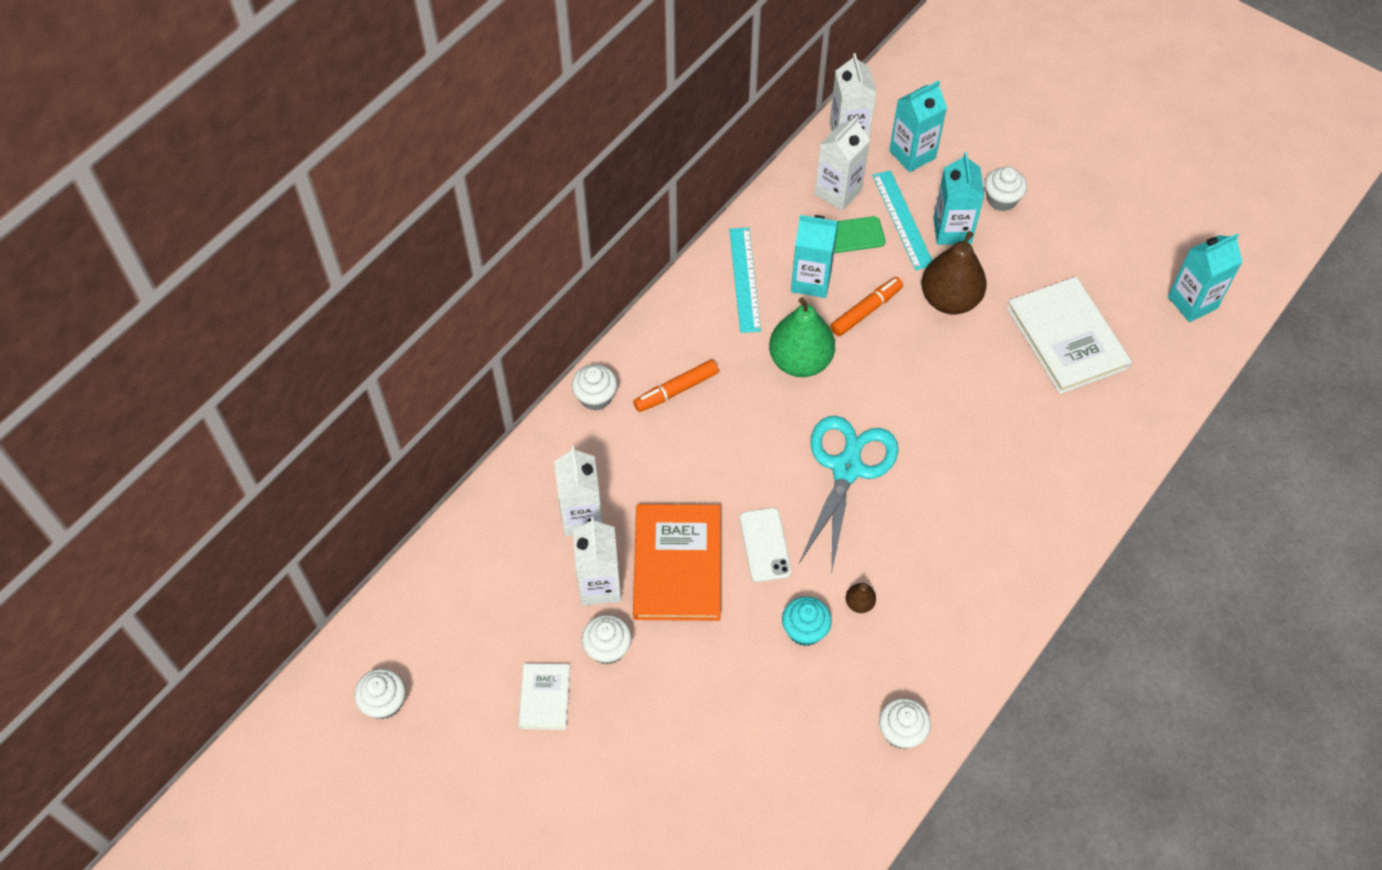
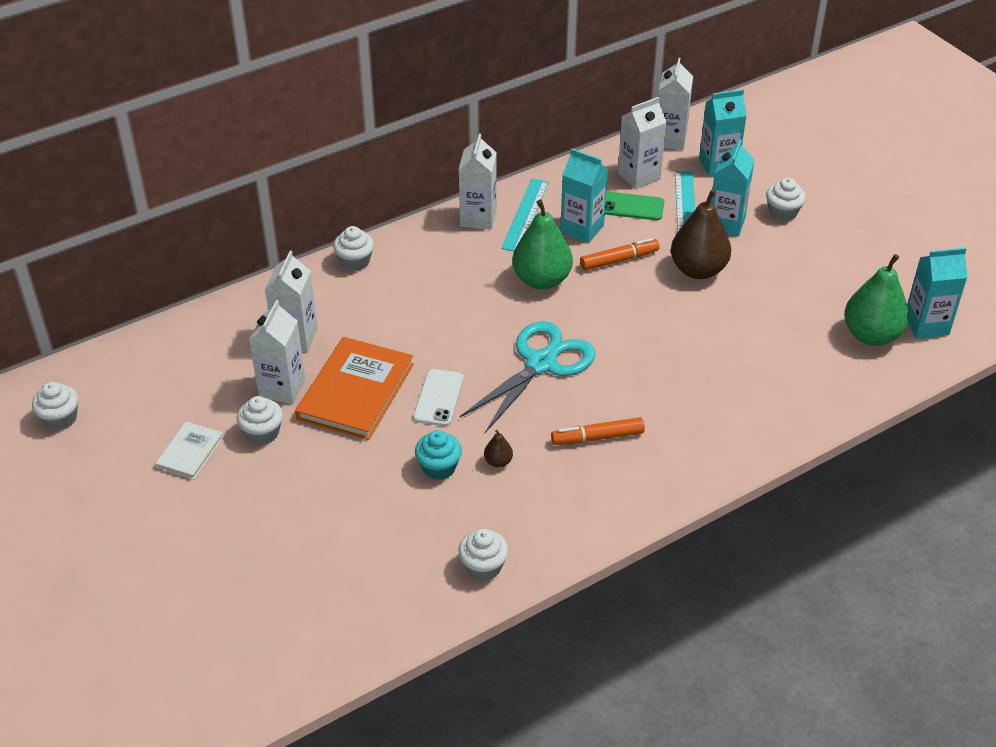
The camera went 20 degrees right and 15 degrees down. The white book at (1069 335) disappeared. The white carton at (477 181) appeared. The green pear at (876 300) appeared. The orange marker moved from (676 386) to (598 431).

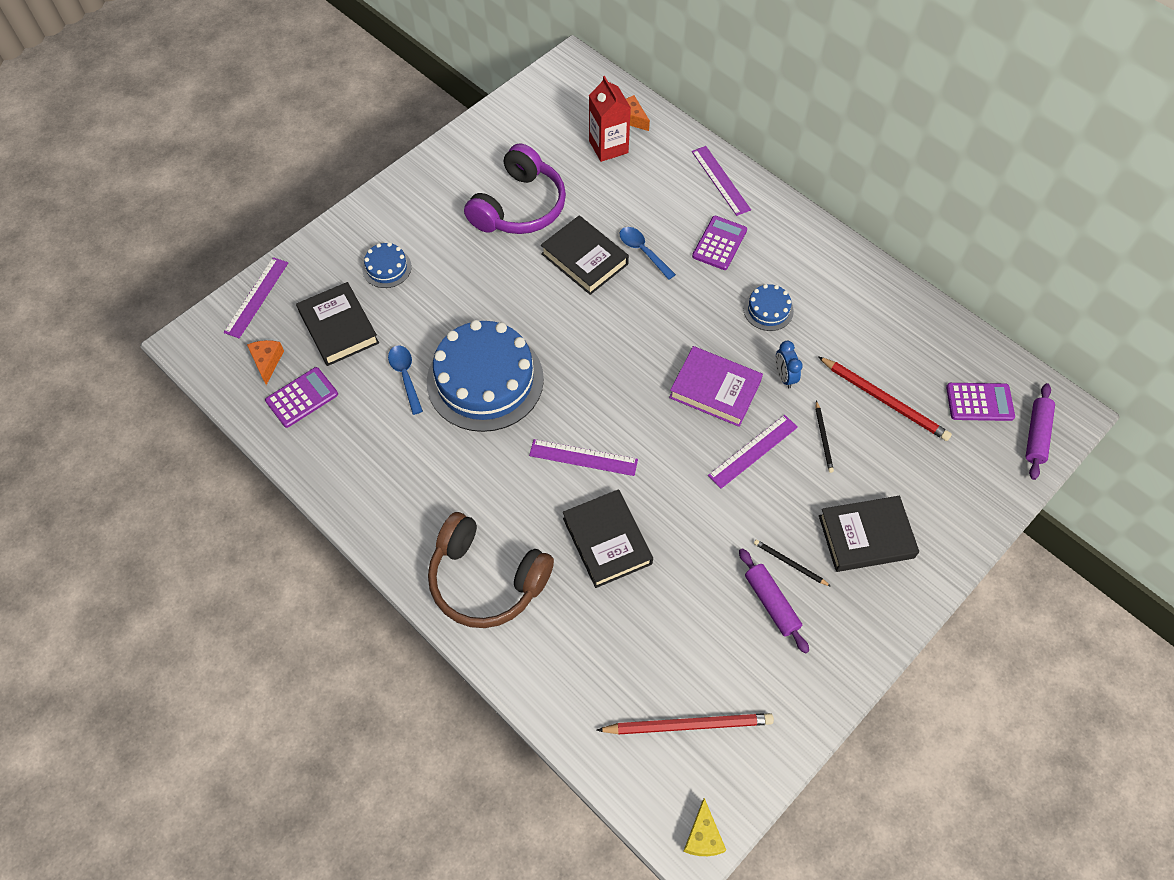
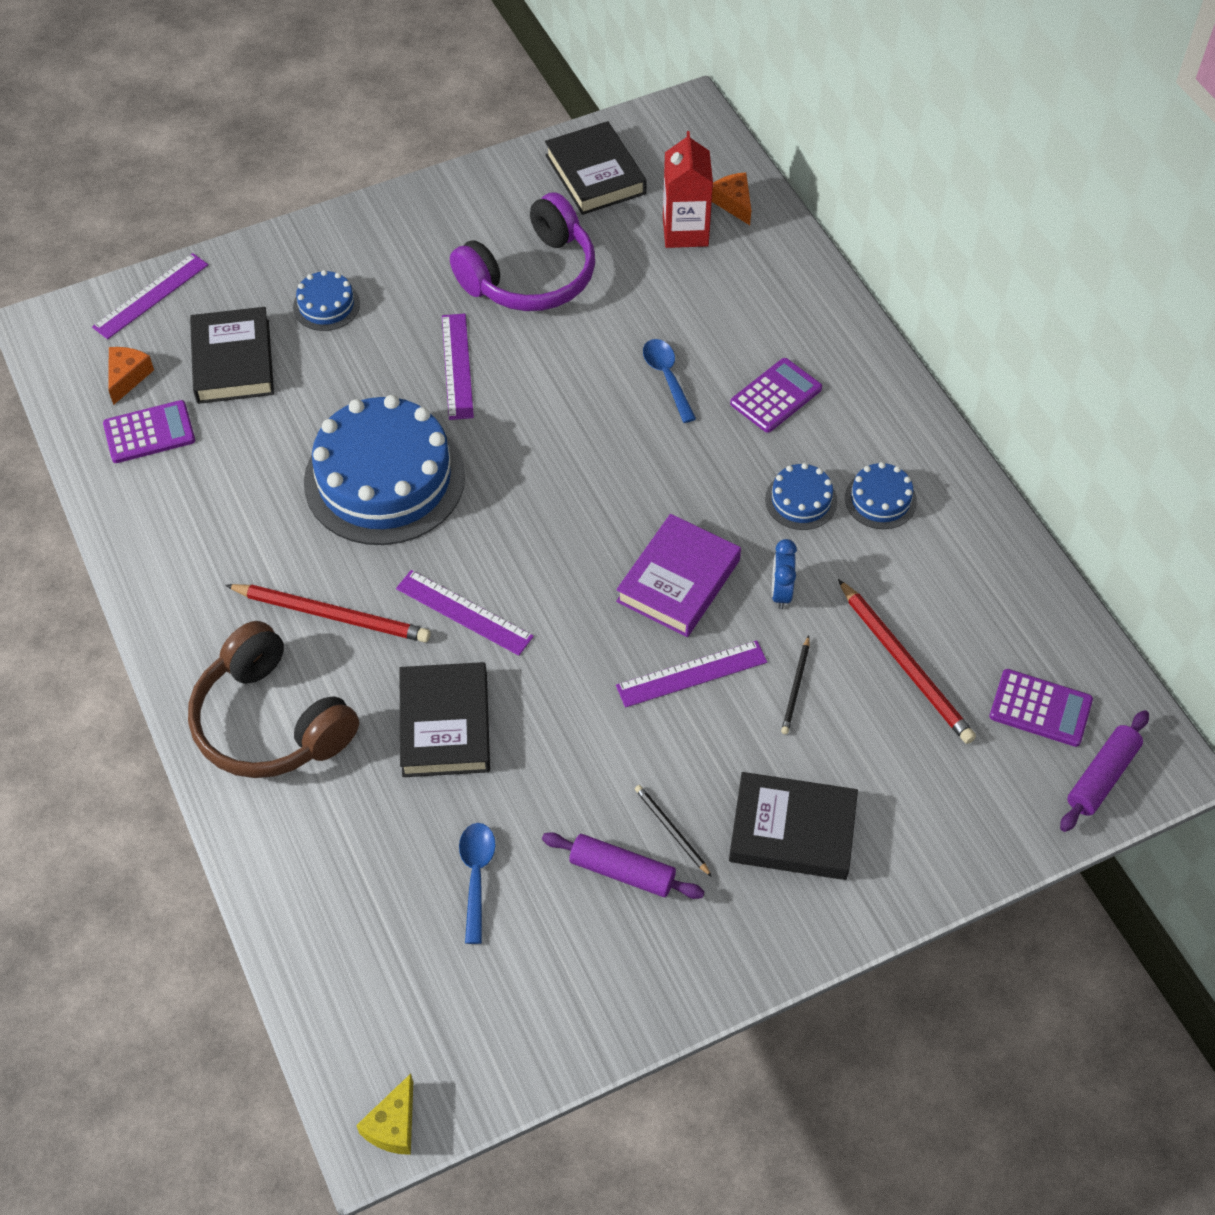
The camera went 20 degrees right and 5 degrees down. The blue cake at (881 495) appeared. The blue spoon moved from (405 380) to (477 883). The black book moved from (585 255) to (596 168). The red pencil moved from (685 724) to (328 613). The purple ruler moved from (721 181) to (458 367). The purple book at (716 386) turned 75 degrees clockwise. The purple rolling pin at (774 601) turned 60 degrees counterclockwise.

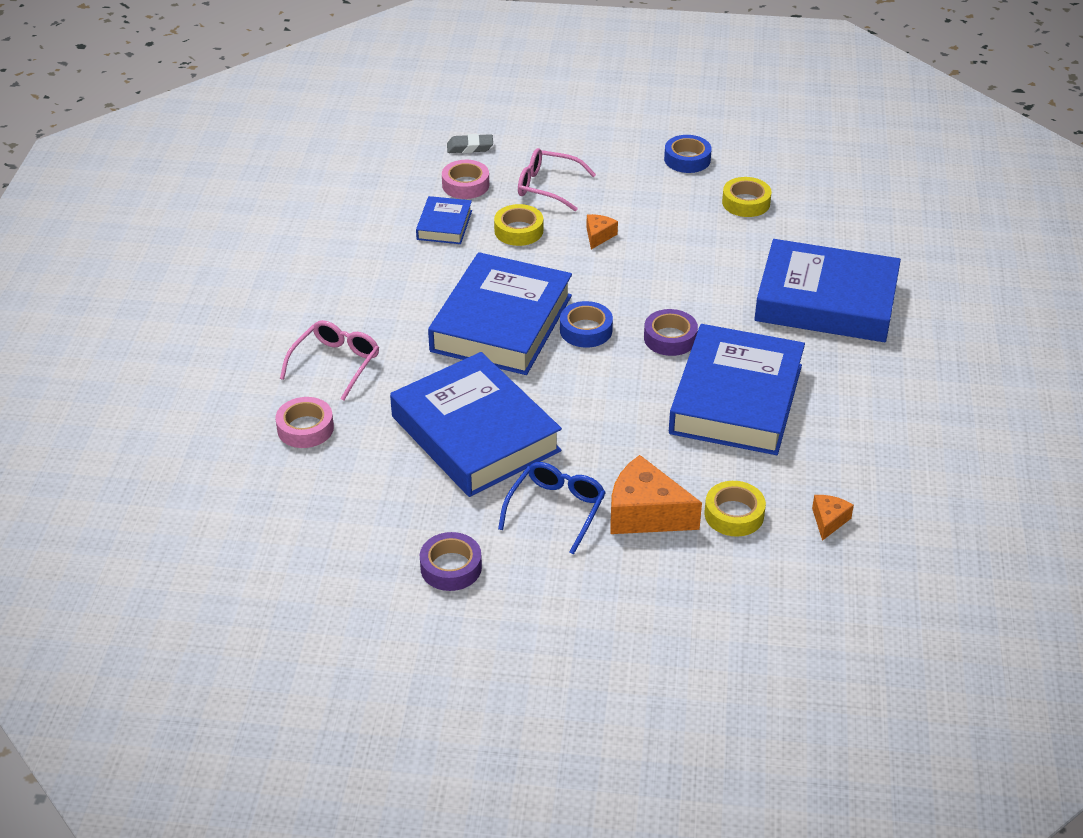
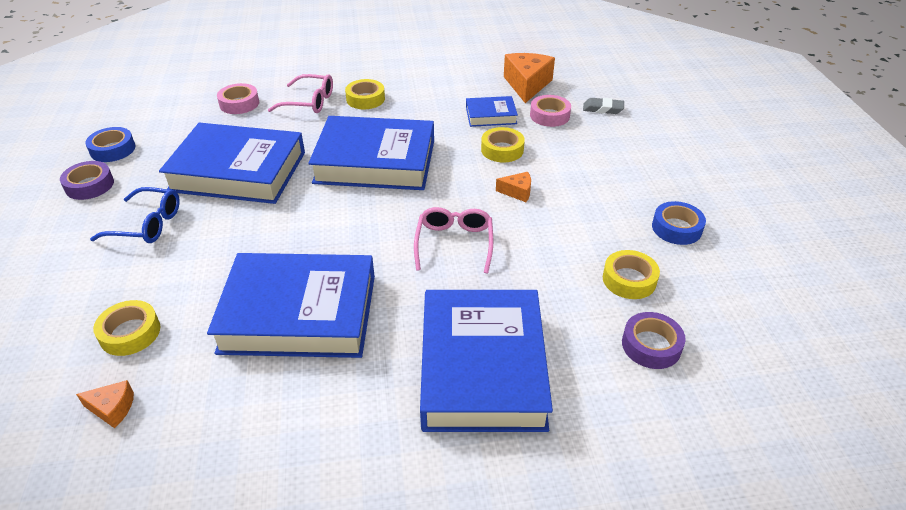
The camera went 75 degrees right and 0 degrees up. The yellow tape at (365 94) appeared. The pink glasses moved from (557 179) to (453 240). The blue tape moved from (586 324) to (110 144). The orange cheese moved from (656 494) to (529 78). The purple tape moved from (671 332) to (654 340). The blue book at (476 424) turned 60 degrees clockwise. The grey eraser at (470 143) turned 60 degrees counterclockwise.

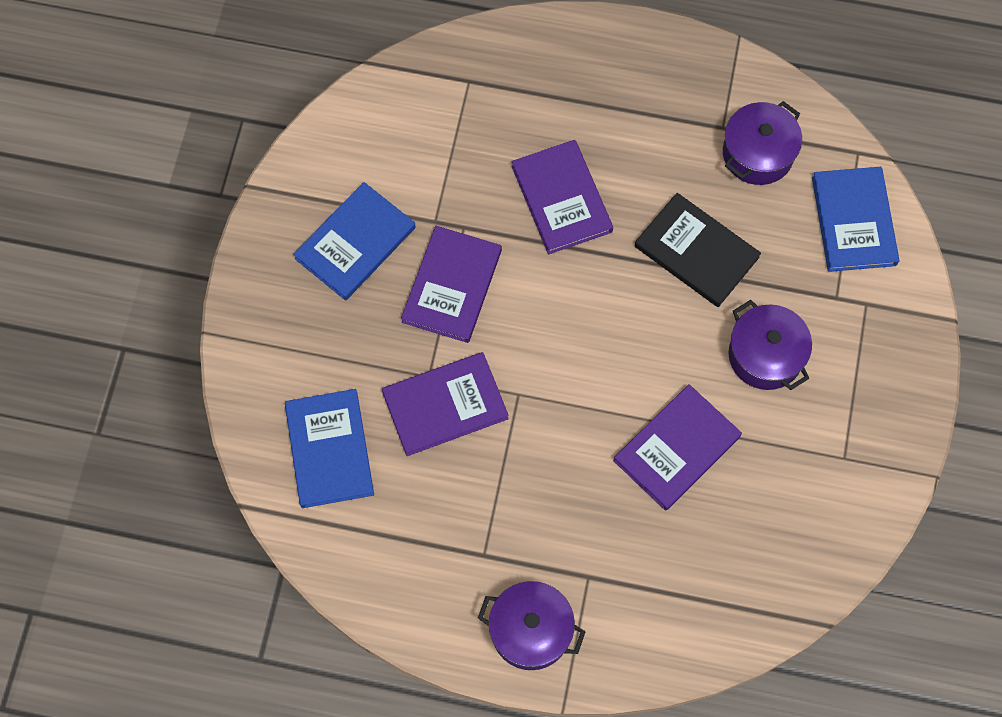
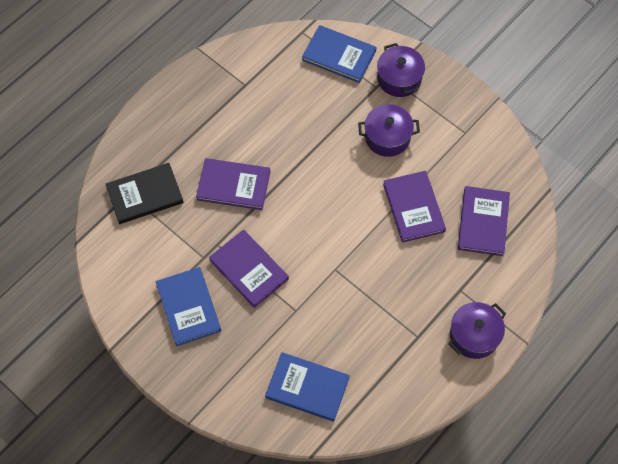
The camera went 60 degrees left and 5 degrees down. The purple book moved from (445 404) to (484 221). The black book moved from (698 250) to (145 193). The purple pot moved from (762 143) to (401 70).

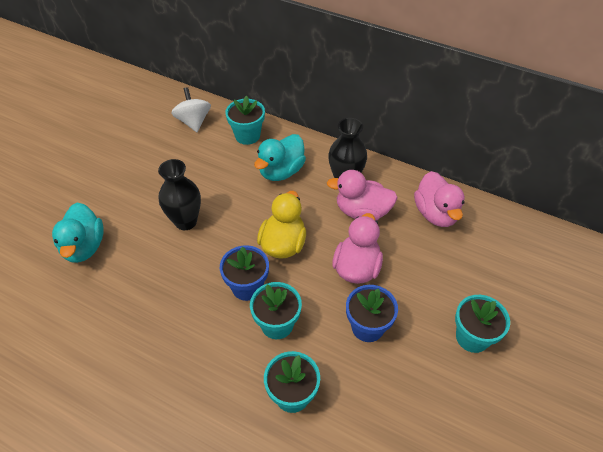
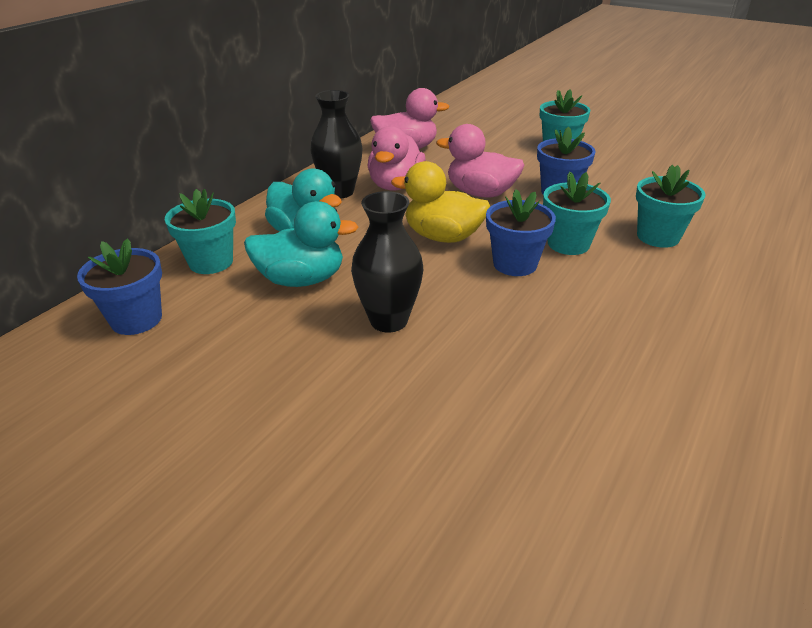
The camera went 85 degrees left and 15 degrees down. The turquoise duck moved from (78 232) to (301 244). The white spinning top at (191 109) was replaced by the blue flower pot at (119 286).

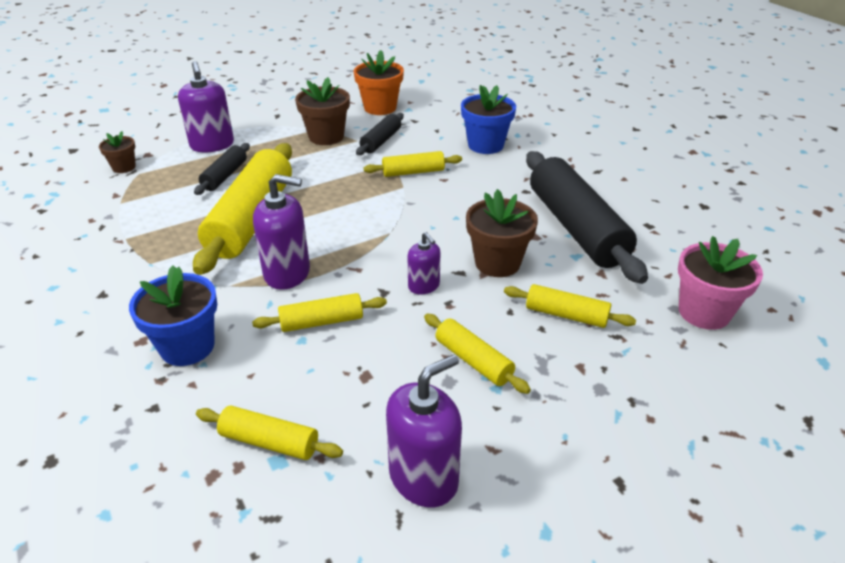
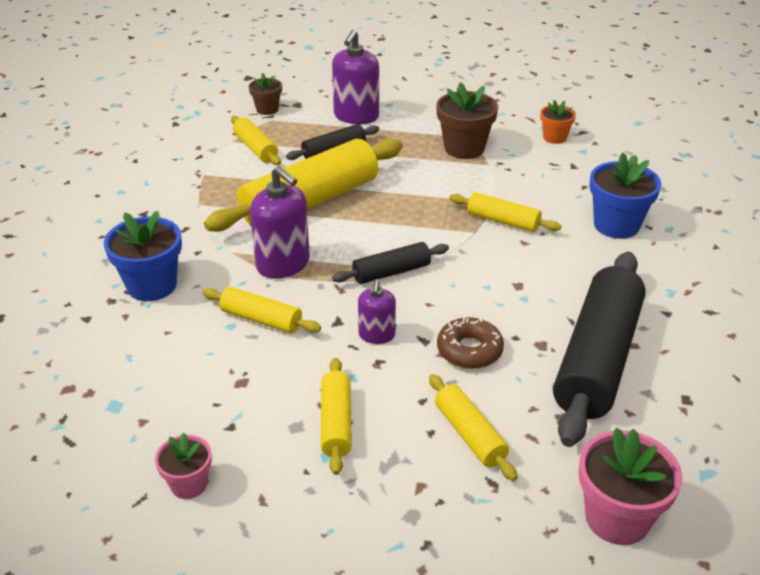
The camera went 40 degrees right and 0 degrees up. The yellow rolling pin moved from (269 432) to (256 140). The black rolling pin moved from (380 134) to (390 263). The purple soap dispenser at (424 430) was replaced by the pink flower pot at (183 465). The brown flower pot at (502 233) was replaced by the brown donut at (470 343). The orange flower pot at (379 82) changed to 0.59 times the size.

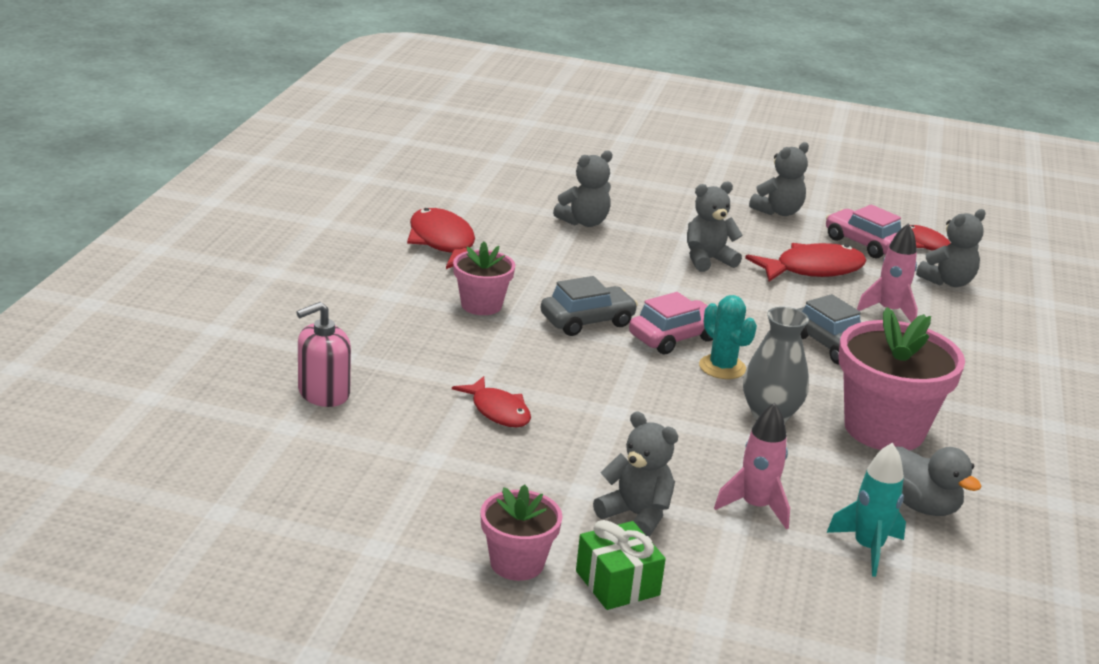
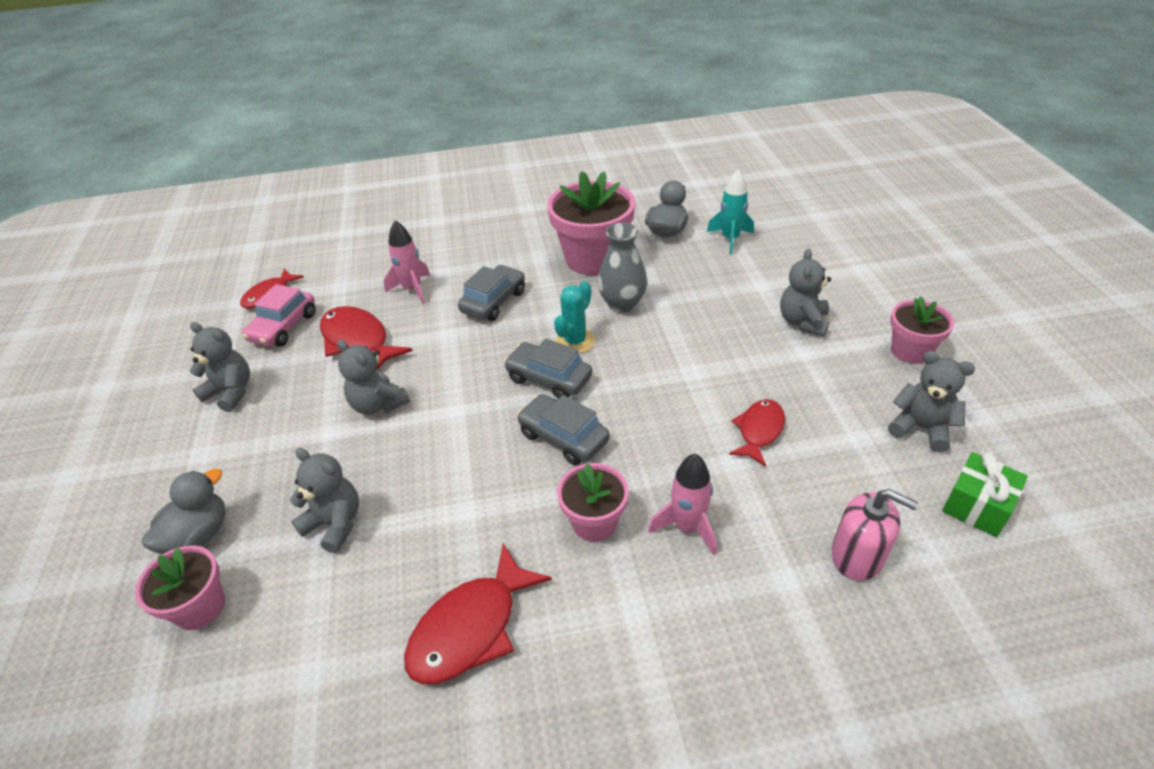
The camera went 110 degrees left and 15 degrees up. The pink flower pot at (180 587) appeared. The grey duck at (184 511) appeared. The green gift moved from (621 565) to (985 494). The pink rocket moved from (752 466) to (682 504). The grey teddy bear moved from (951 248) to (931 402). The pink car at (671 323) became the grey car at (548 369).

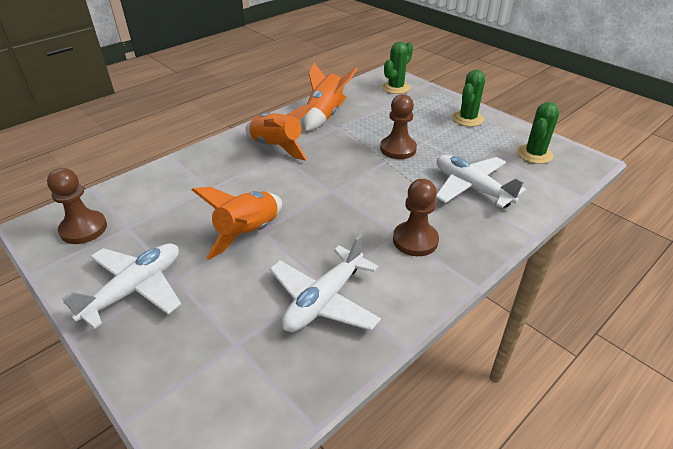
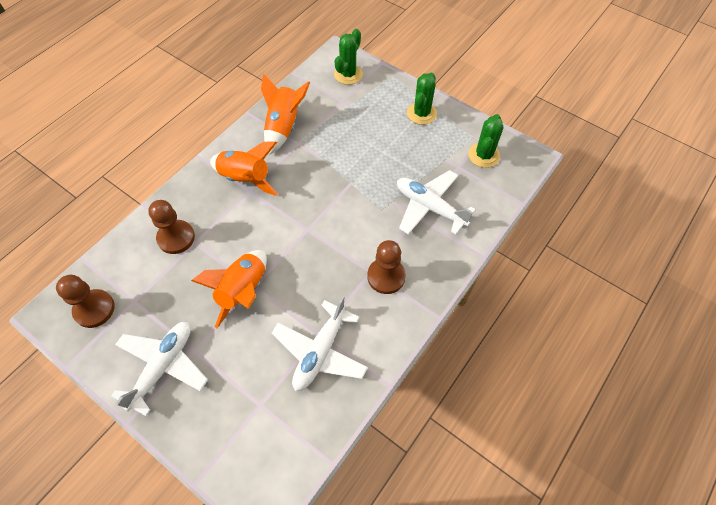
The camera went 10 degrees left and 20 degrees up. The brown pawn moved from (398 126) to (171 227).

